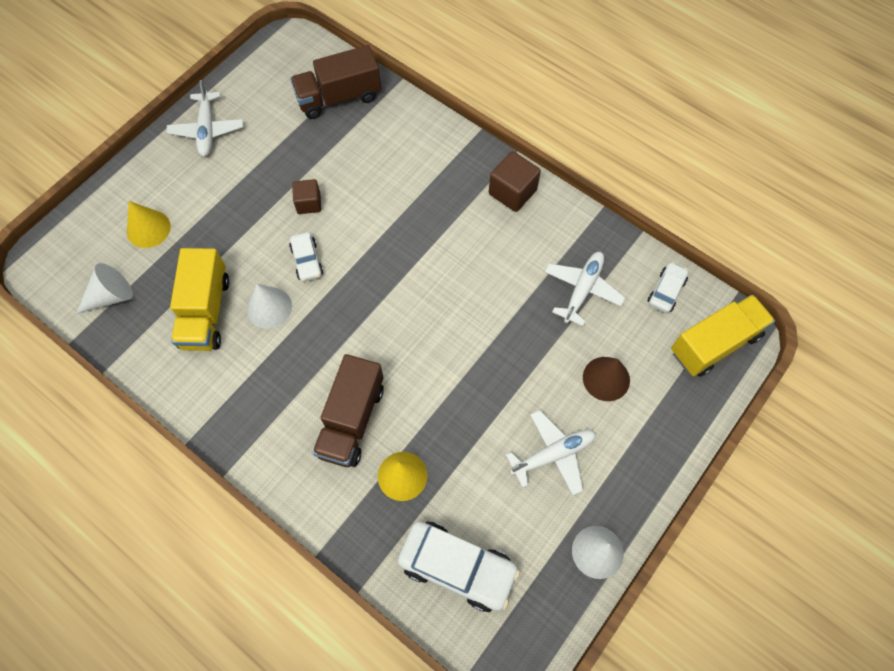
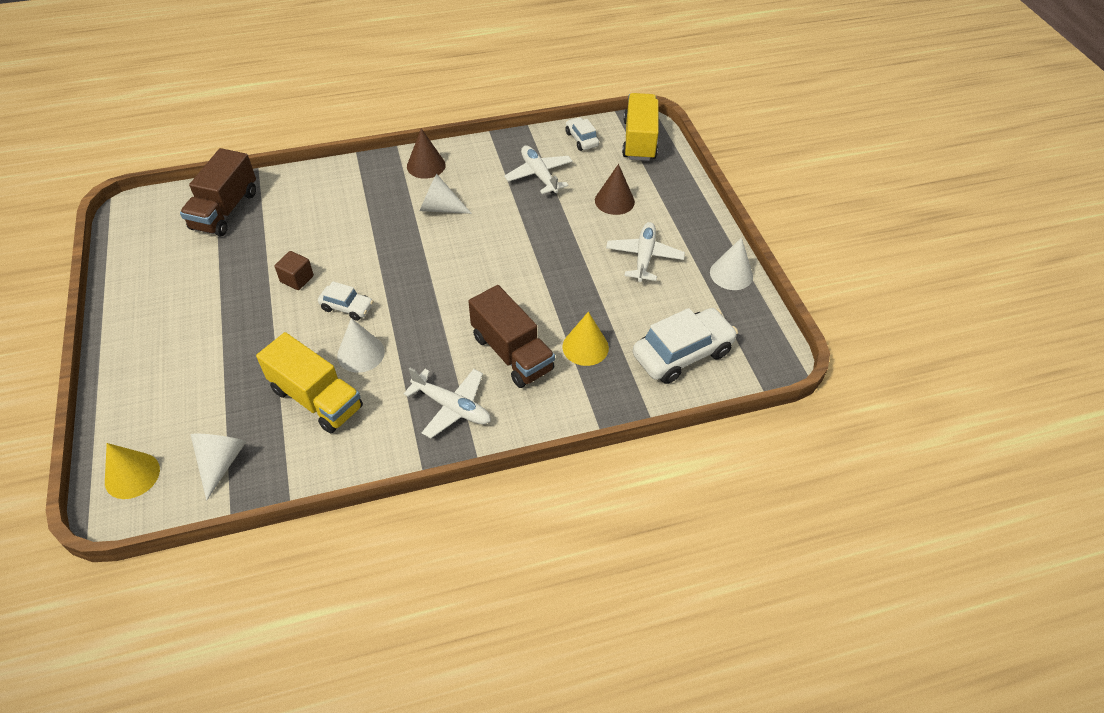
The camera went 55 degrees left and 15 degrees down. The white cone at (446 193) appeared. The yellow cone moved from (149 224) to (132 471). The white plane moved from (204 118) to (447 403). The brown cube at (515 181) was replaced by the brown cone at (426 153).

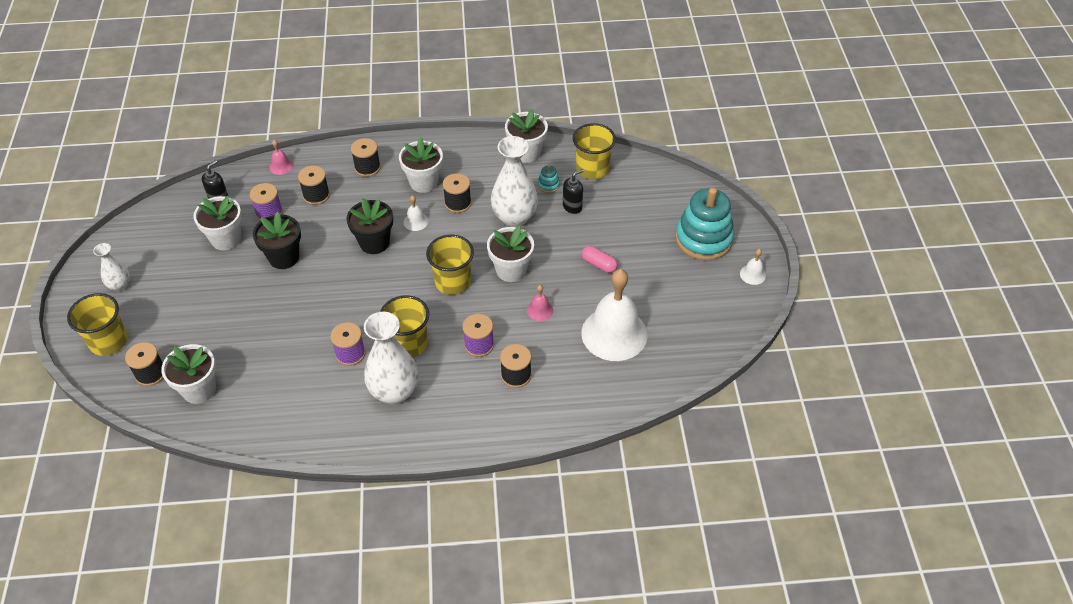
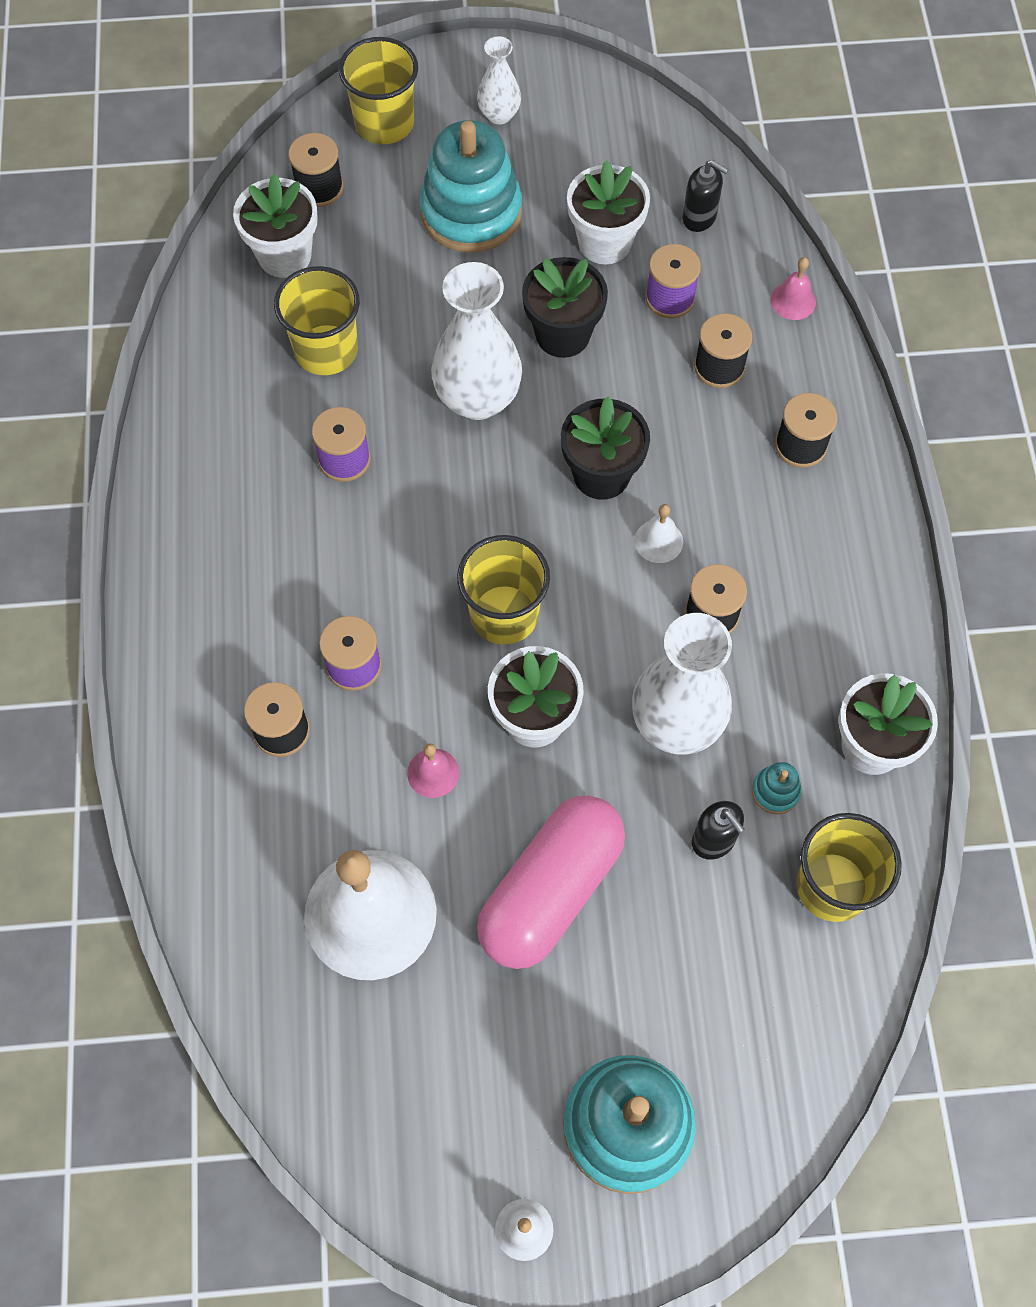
The camera went 90 degrees right and 15 degrees up. The white flower pot at (421 165) disappeared. The turquoise stacking toy at (470 186) appeared. The white vase moved from (391 358) to (476 341). The yellow cup moved from (404 326) to (317 320). The pink capsule at (599 259) changed to 2.29 times the size.

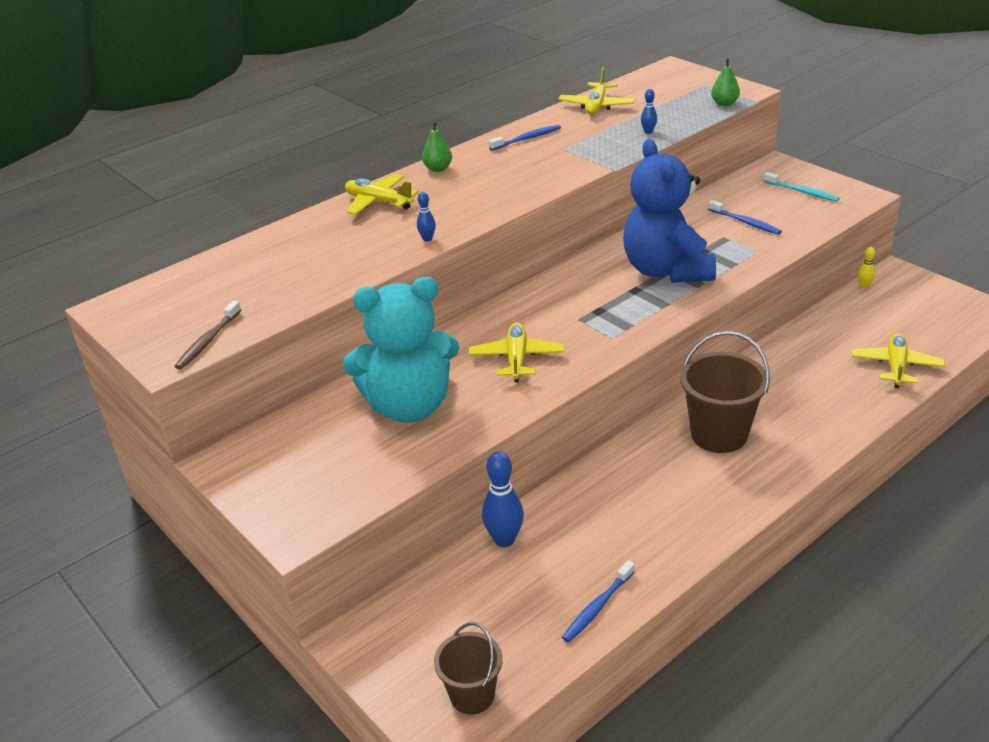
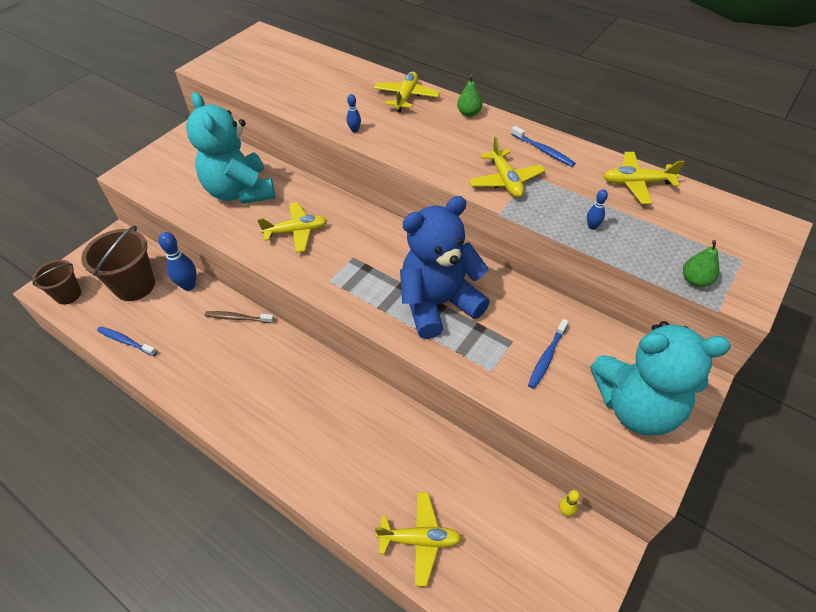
The camera went 75 degrees right and 15 degrees up. The yellow plane at (507 167) appeared. The brown toothbrush moved from (207 334) to (240 317). The brown bucket moved from (725 392) to (118 263). The turquoise toothbrush at (801 187) was replaced by the turquoise teddy bear at (660 378).

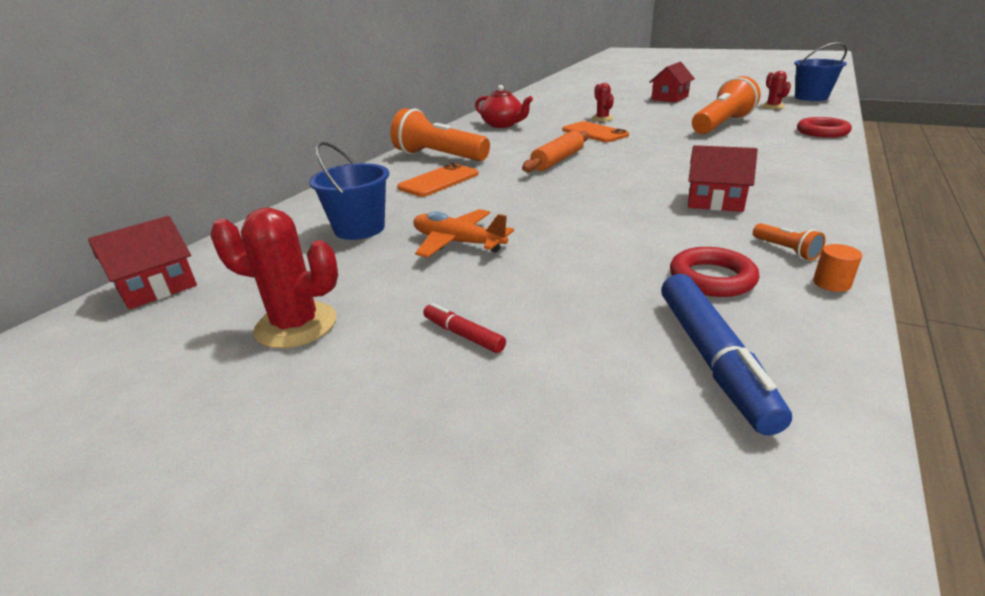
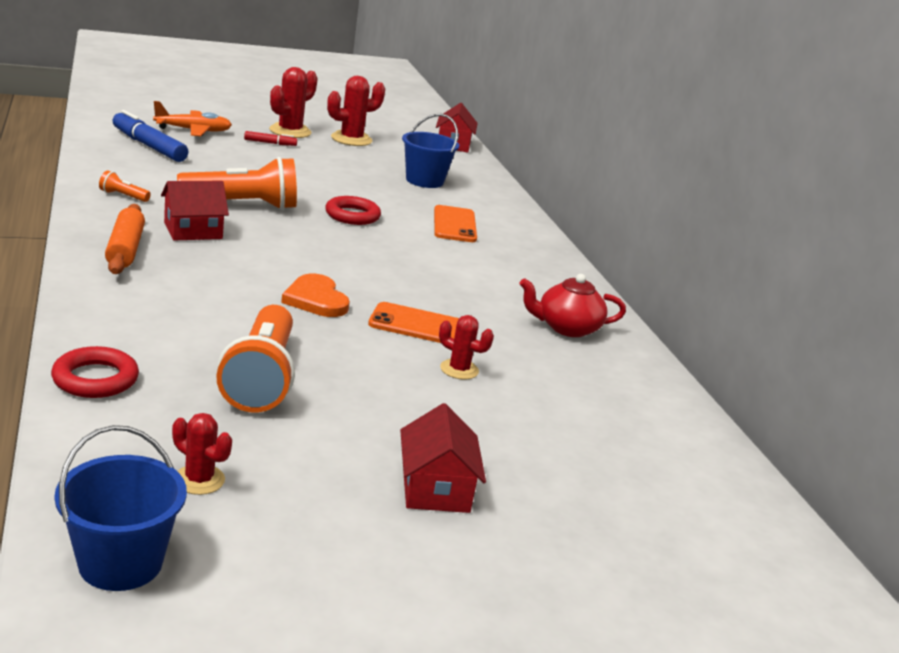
The camera went 130 degrees right and 5 degrees down. The orange cylinder at (837 268) disappeared. The red cactus at (293 102) appeared. The orange heart at (315 295) appeared. The orange flashlight moved from (440 134) to (237 183). The orange plane moved from (463 233) to (192 118). The orange rolling pin moved from (555 151) to (125 239). The red ring moved from (714 272) to (353 210).

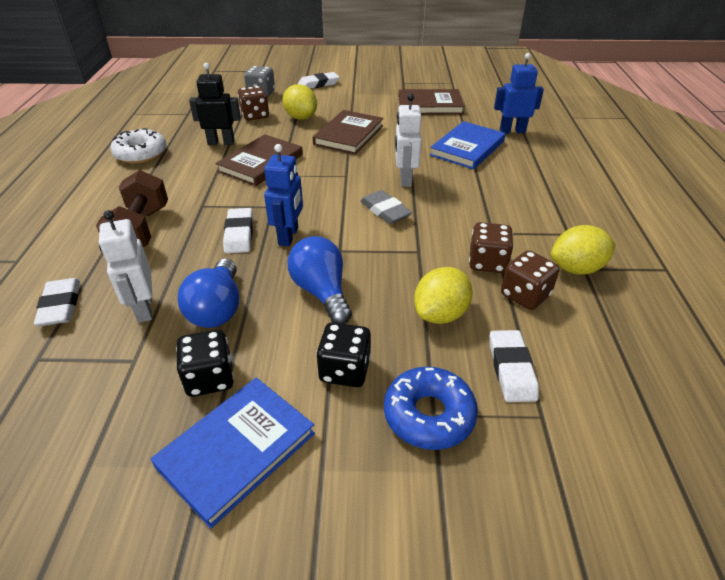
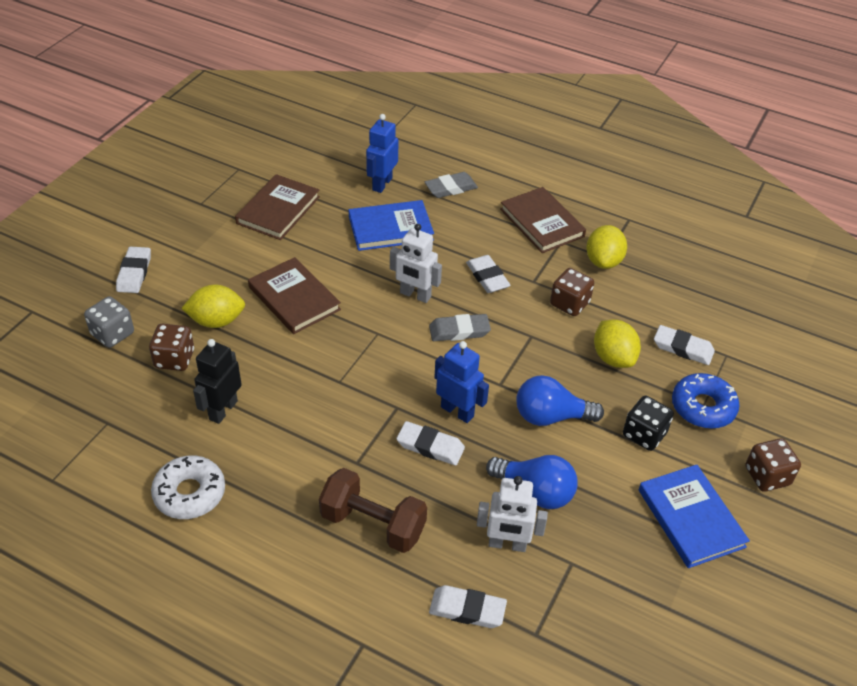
The camera went 65 degrees left and 5 degrees up. The black dice at (205 363) disappeared. The grey eraser at (451 185) appeared. The white eraser at (488 274) appeared. The brown book moved from (259 160) to (543 220). The brown dice moved from (530 280) to (773 465). The blue book at (468 145) turned 75 degrees counterclockwise.

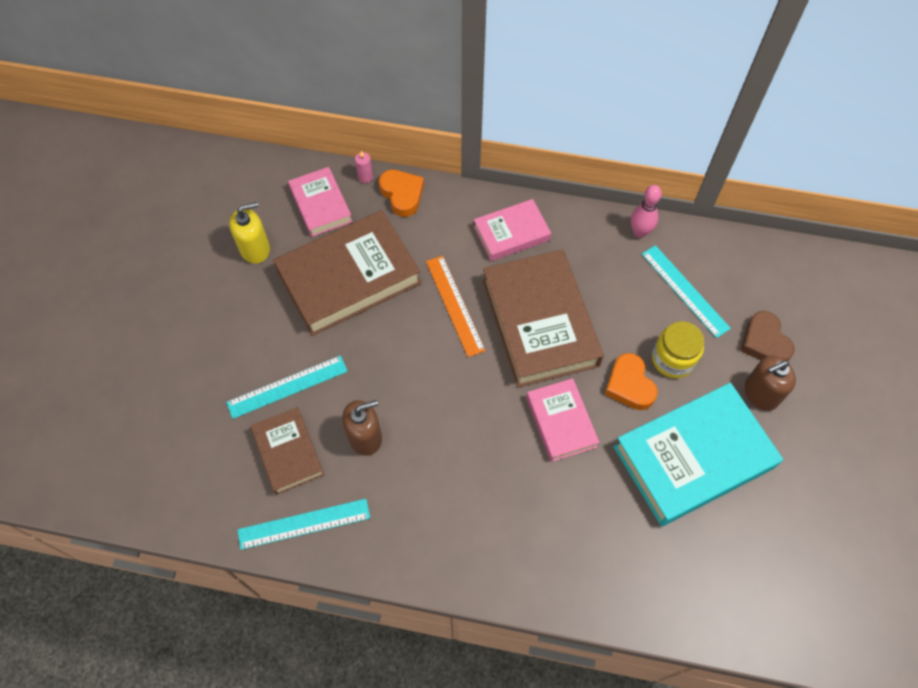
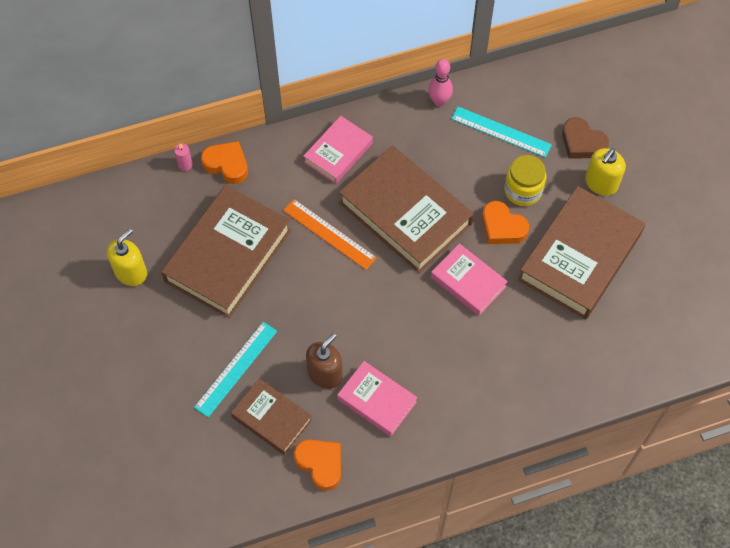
The camera went 30 degrees left and 0 degrees up. The pink book moved from (320 202) to (377 398). The turquoise ruler at (304 524) was replaced by the orange heart at (317 465). The turquoise book at (698 454) became the brown book at (581 252). The brown soap dispenser at (770 383) became the yellow soap dispenser at (605 172).

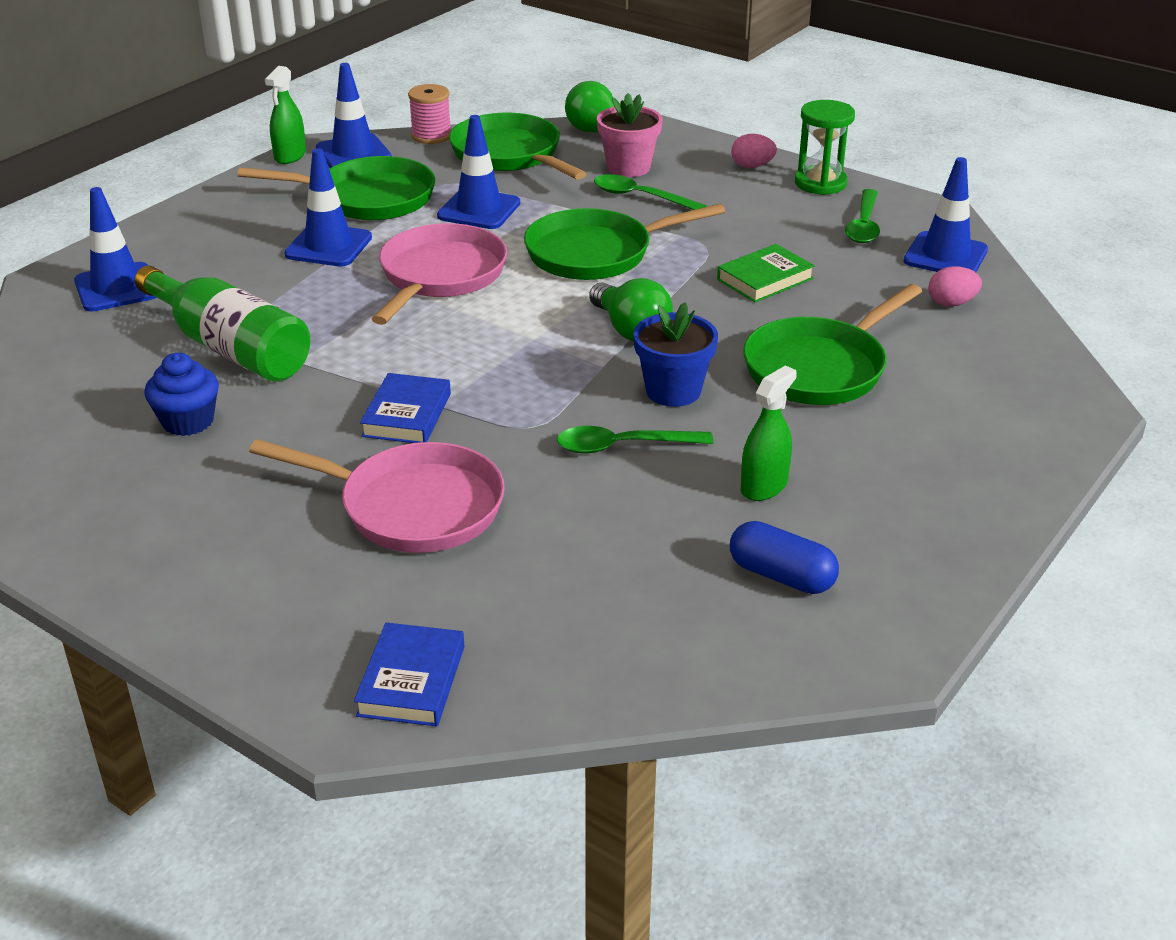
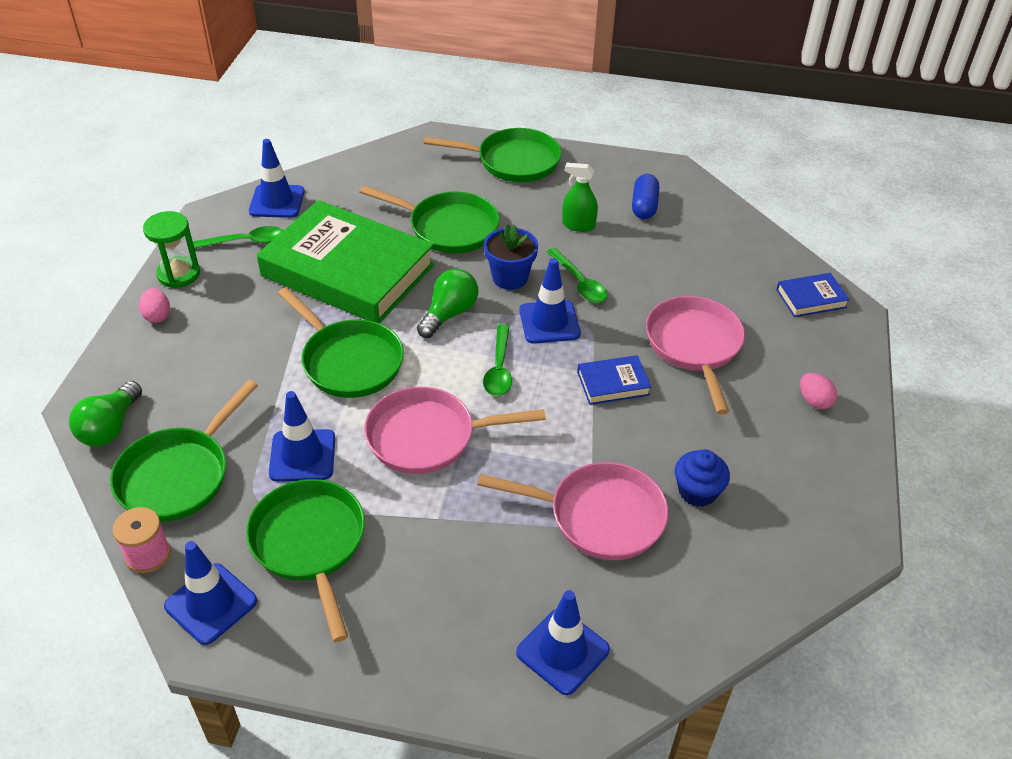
The camera went 115 degrees left and 10 degrees up. The green spray bottle at (285 115) disappeared. The pink flower pot at (629 135) disappeared. The green pan at (492 155) appeared. The blue traffic cone moved from (328 207) to (550 301). The green spoon moved from (650 192) to (497 360). The pink egg moved from (955 286) to (818 391). The green bottle at (222 324) was replaced by the pink pan at (572 511). The green book at (766 273) changed to 2.49 times the size.

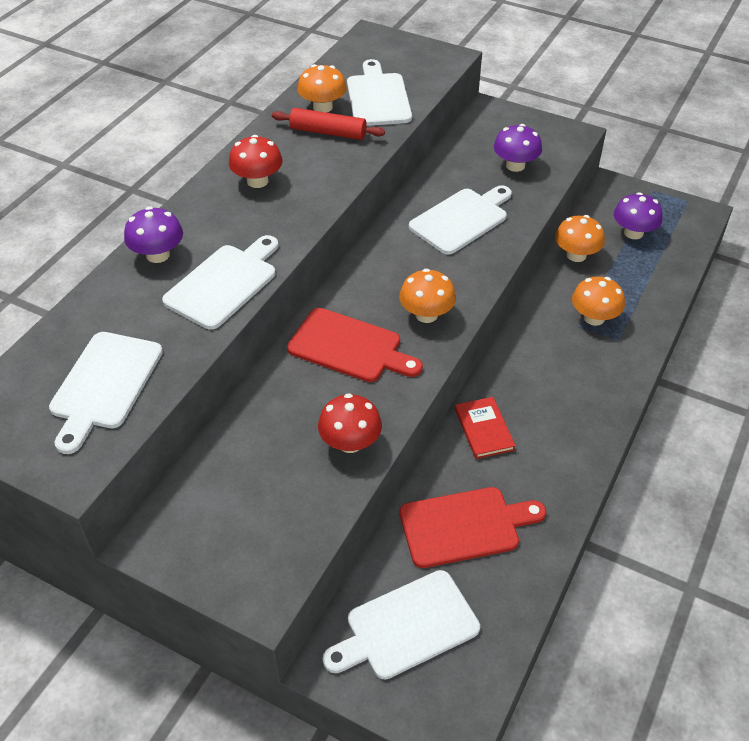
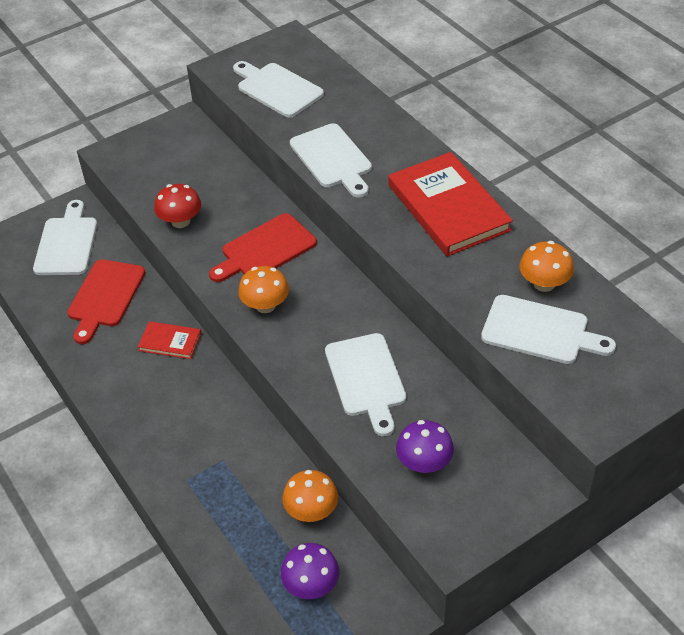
The camera went 120 degrees right and 0 degrees up. The purple mushroom at (153 234) disappeared. The red rolling pin at (328 124) disappeared. The orange mushroom at (598 301) disappeared. The red mushroom at (256 161) was replaced by the red book at (451 204).

